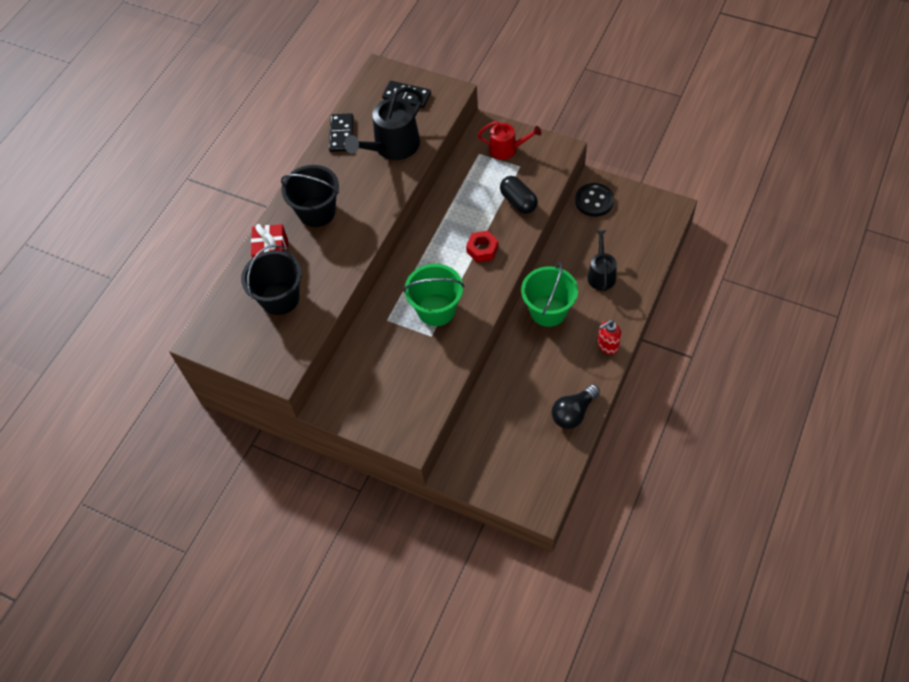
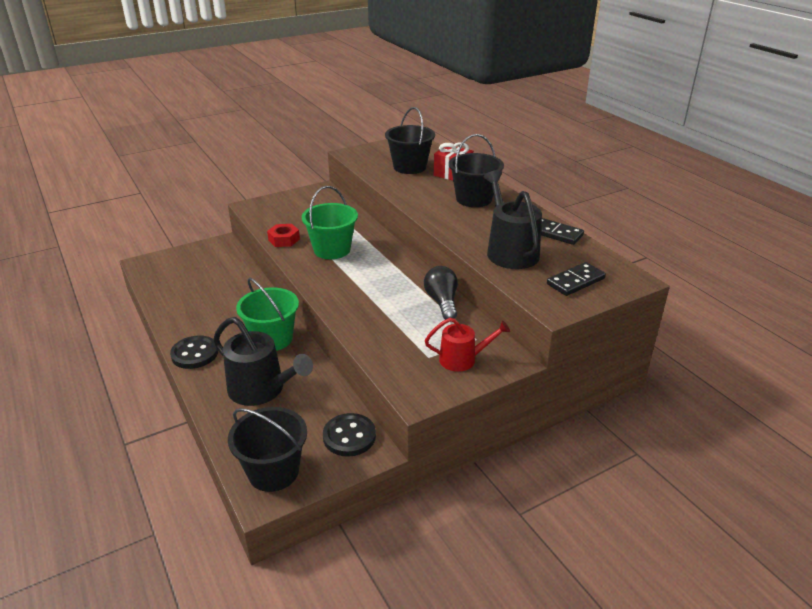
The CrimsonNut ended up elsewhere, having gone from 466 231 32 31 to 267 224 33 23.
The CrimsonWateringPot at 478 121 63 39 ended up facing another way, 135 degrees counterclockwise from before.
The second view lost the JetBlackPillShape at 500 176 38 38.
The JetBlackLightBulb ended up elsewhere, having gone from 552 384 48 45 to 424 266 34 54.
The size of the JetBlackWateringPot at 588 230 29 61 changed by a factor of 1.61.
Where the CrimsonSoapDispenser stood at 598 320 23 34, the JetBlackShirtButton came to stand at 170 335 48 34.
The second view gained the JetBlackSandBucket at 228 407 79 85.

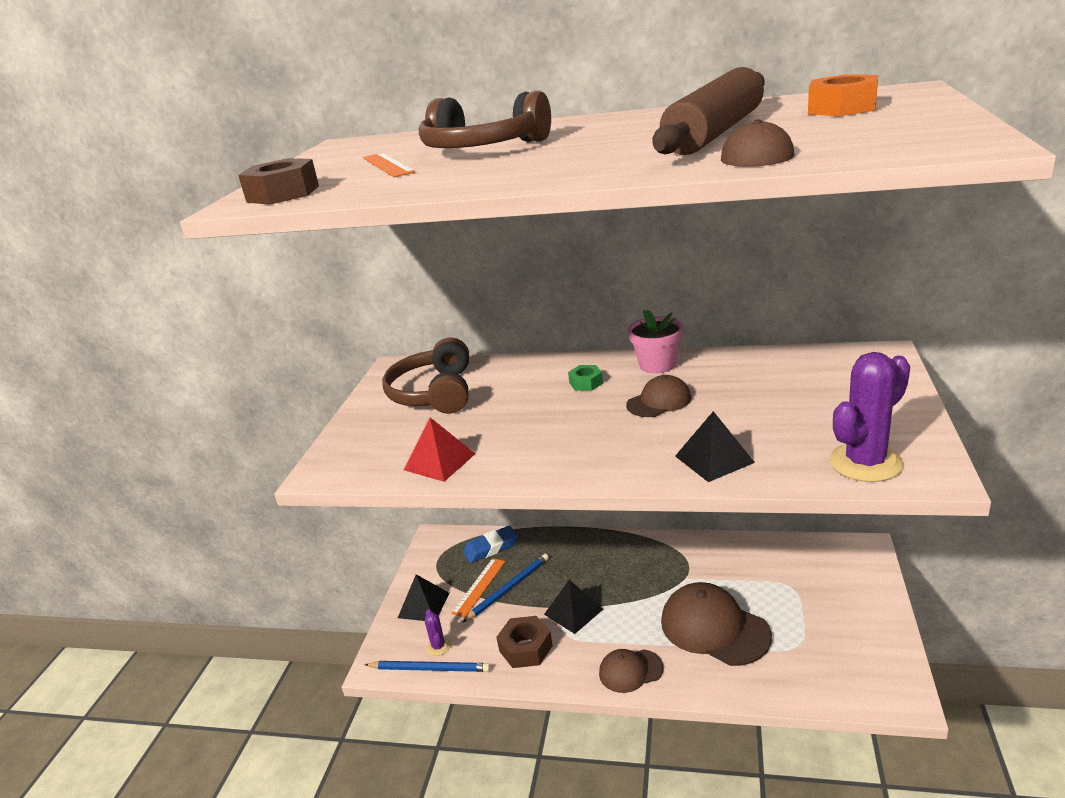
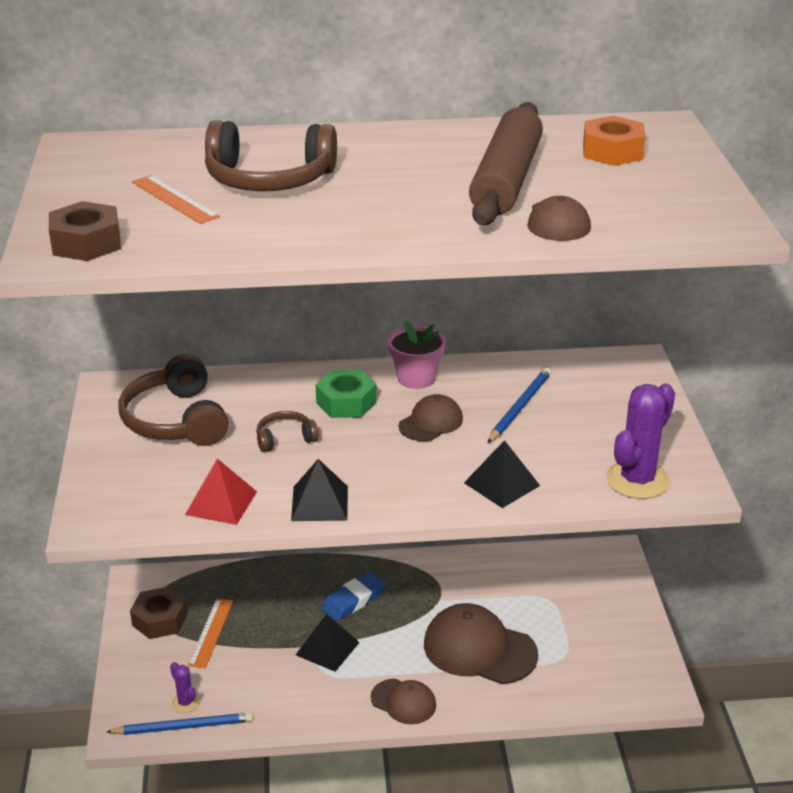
The JetBlackPyramidShape ended up elsewhere, having gone from 398 574 51 47 to 291 459 57 62.
The CobaltWoodenPencil ended up elsewhere, having gone from 462 554 87 69 to 488 368 63 75.
The CobaltEraser ended up elsewhere, having gone from 463 525 55 38 to 321 572 64 49.
The RussetNut ended up elsewhere, having gone from 496 616 57 52 to 130 587 57 52.
The size of the LeafGreenNut at 568 365 35 26 changed by a factor of 1.63.
The RussetPeakedCap at 599 649 65 44 ended up facing another way, 120 degrees counterclockwise from before.
The second view gained the RussetOverEarHeadphones at 256 411 63 41.

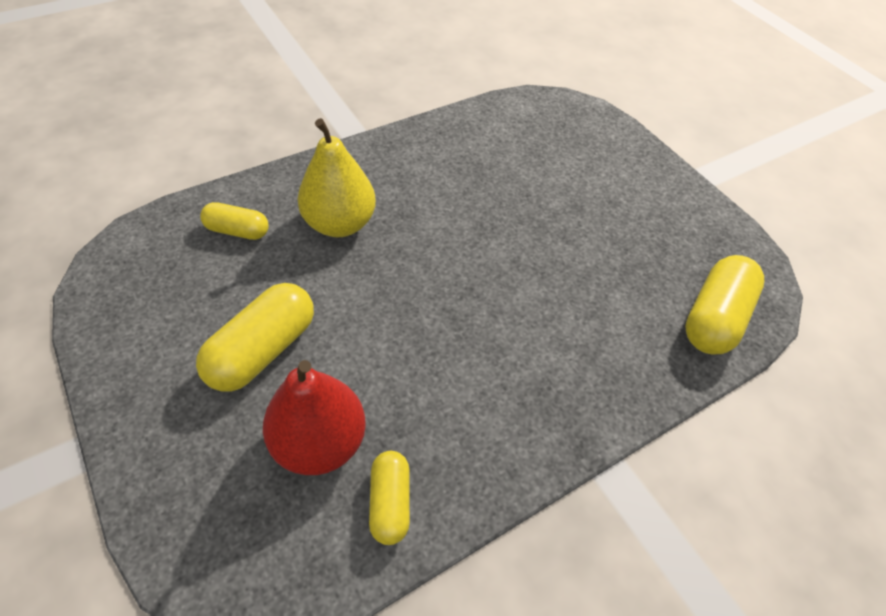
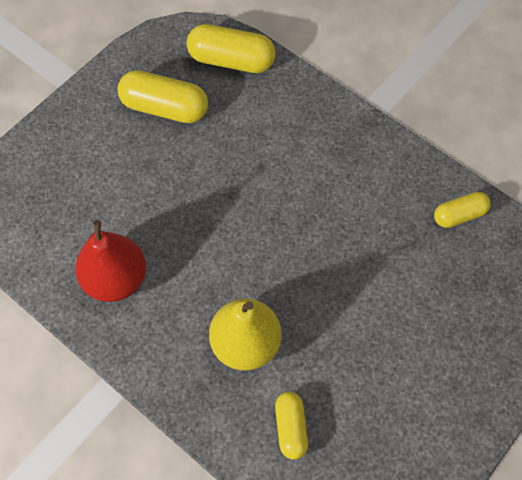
The BrightYellowPillShape ended up elsewhere, having gone from 196 283 118 109 to 118 70 90 53.
The CrimsonToyPear ended up elsewhere, having gone from 263 360 103 115 to 75 220 71 82.

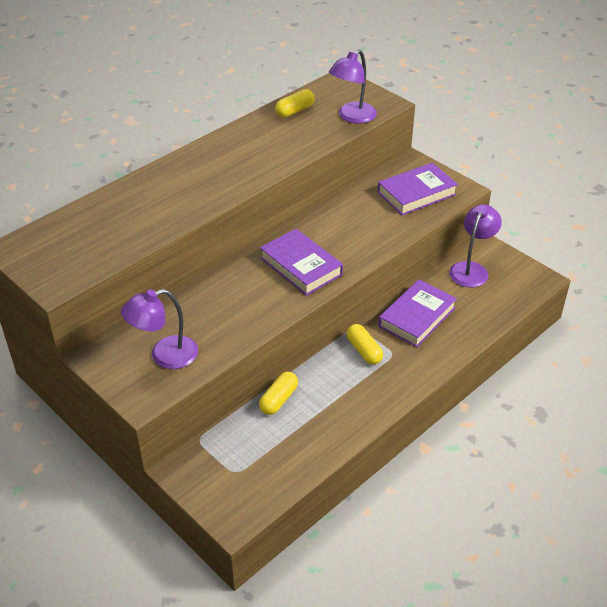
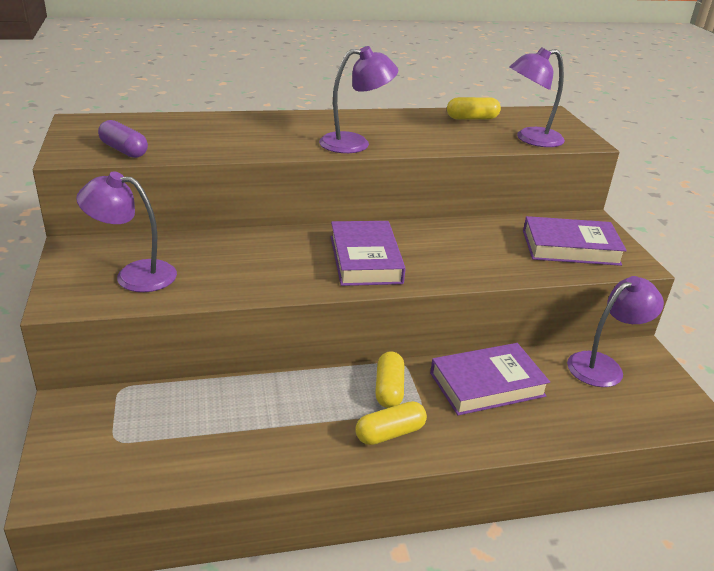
The BrightYellowPillShape ended up elsewhere, having gone from 259 372 39 43 to 356 401 71 44.
The second view gained the PurplePillShape at 98 120 50 38.
The second view gained the PurpleDeskLamp at 319 46 79 107.

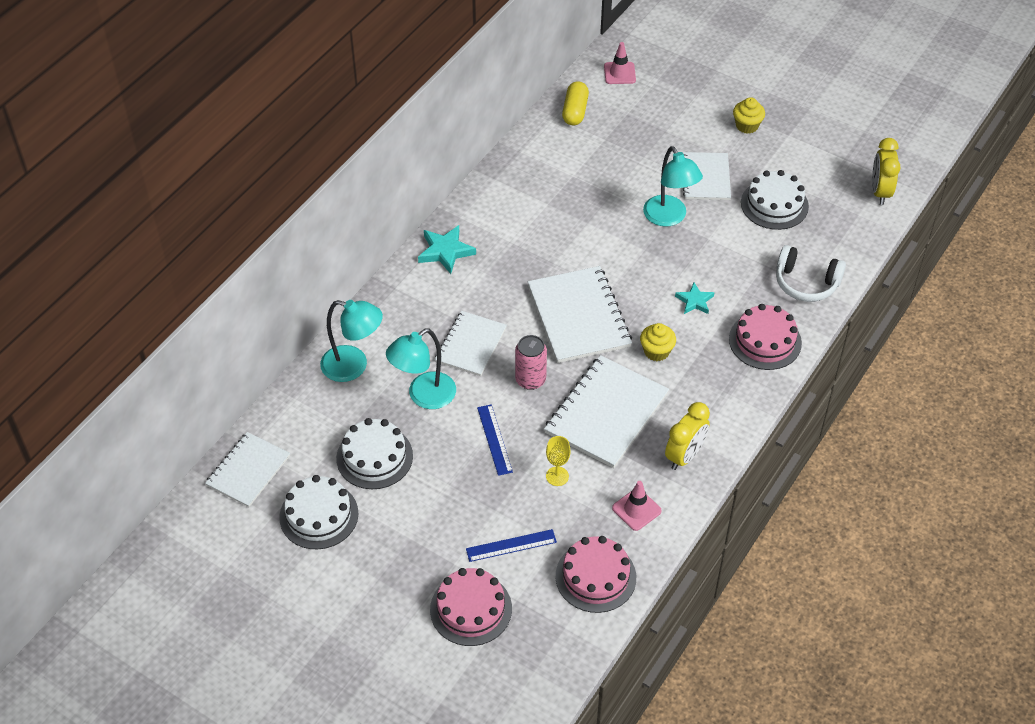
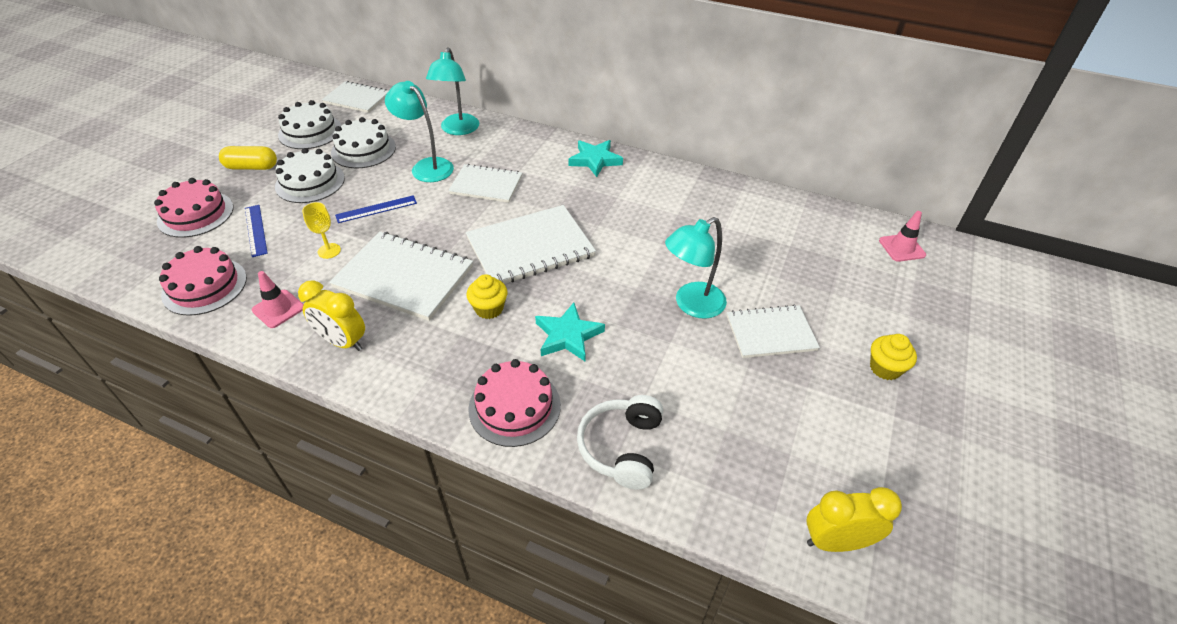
The second view lost the RosySodaCan at 515 335 32 55.
The BrightYellowPillShape ended up elsewhere, having gone from 562 81 27 44 to 219 146 58 24.
The size of the TealFivePointedStar at 675 283 39 31 changed by a factor of 1.54.
The WhiteCake ended up elsewhere, having gone from 741 170 68 60 to 275 148 70 55.

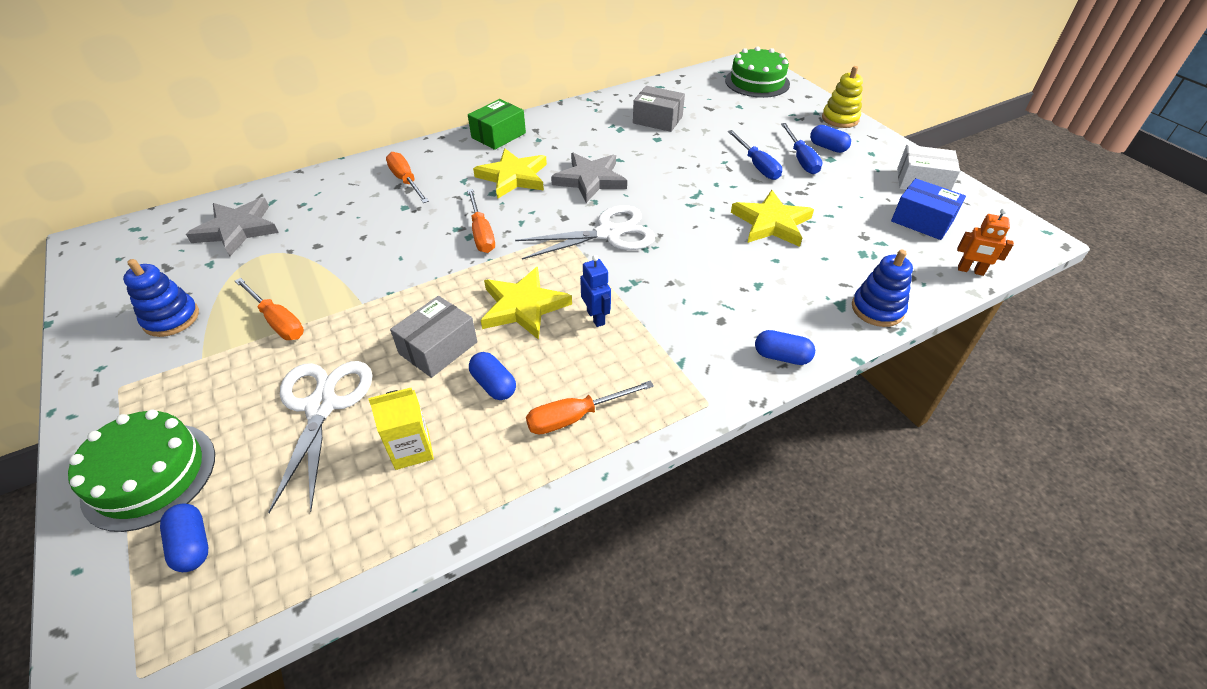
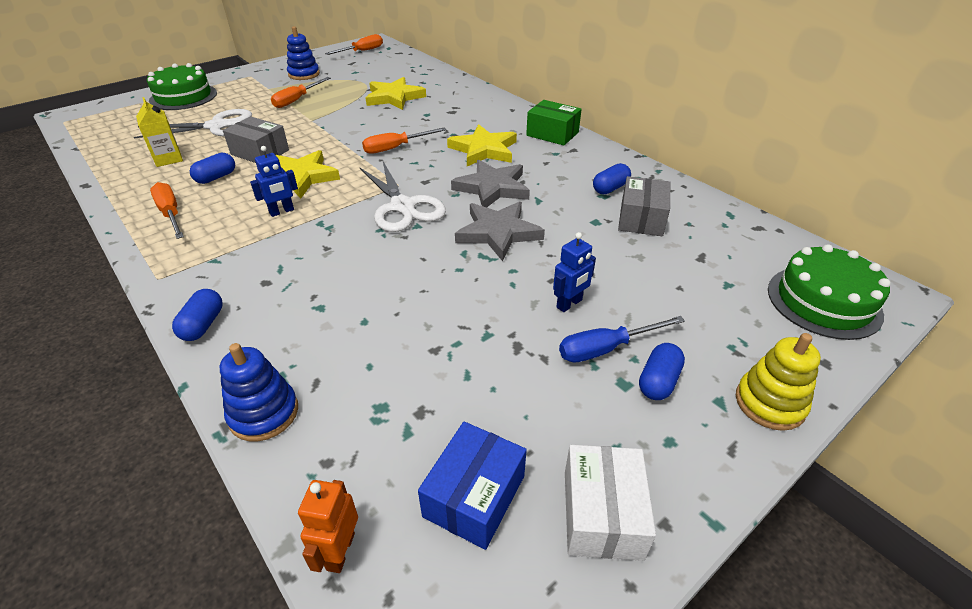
The CobaltPillShape ended up elsewhere, having gone from 160 504 48 68 to 593 163 38 31.
The GrayFivePointedStar ended up elsewhere, having gone from 186 198 93 58 to 455 201 90 60.
The OrangeColouredScrewdriver ended up elsewhere, having gone from 386 152 43 51 to 325 34 58 21.
Where the CobaltScrewdriver stood at 727 130 55 50, the CobaltRobotFigure came to stand at 553 232 43 80.
The BrightYellowFivePointedStar ended up elsewhere, having gone from 731 190 83 57 to 366 77 60 33.

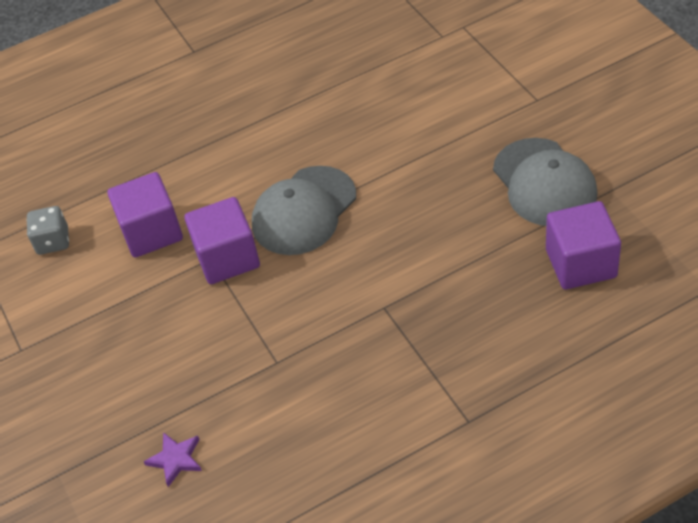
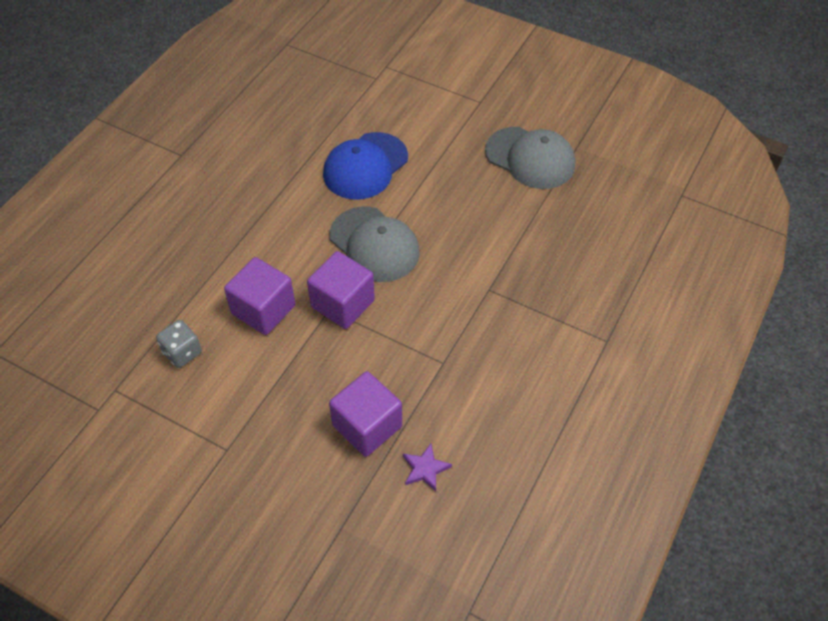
The GrayPeakedCap at 252 166 104 89 ended up facing another way, 45 degrees counterclockwise from before.
The PurpleCube ended up elsewhere, having gone from 546 201 75 88 to 329 371 73 86.
The second view gained the CobaltPeakedCap at 323 132 85 68.

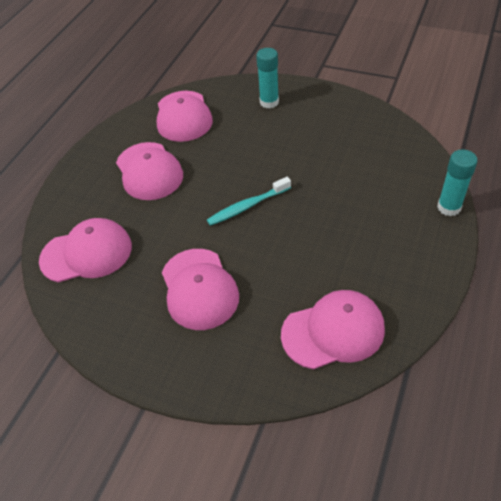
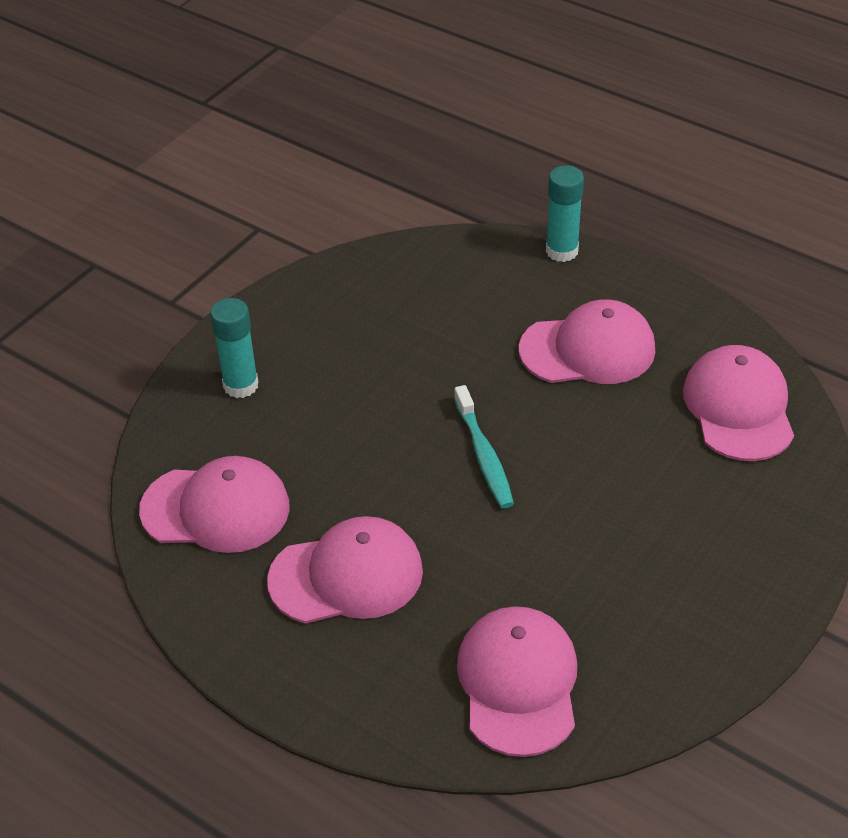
The RosyPeakedCap ended up elsewhere, having gone from 162 249 77 81 to 519 299 137 85.

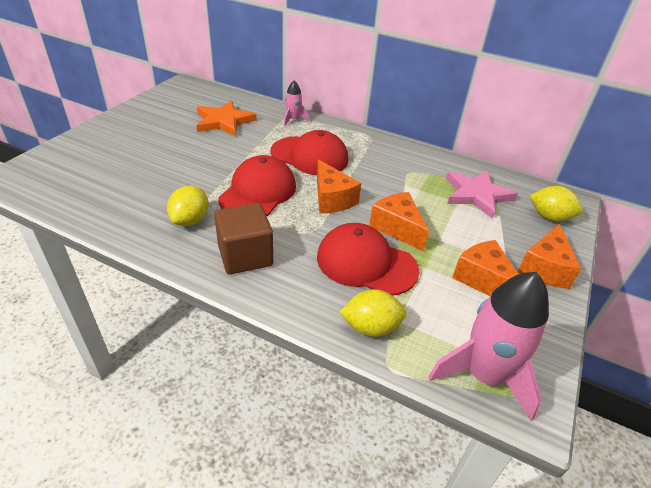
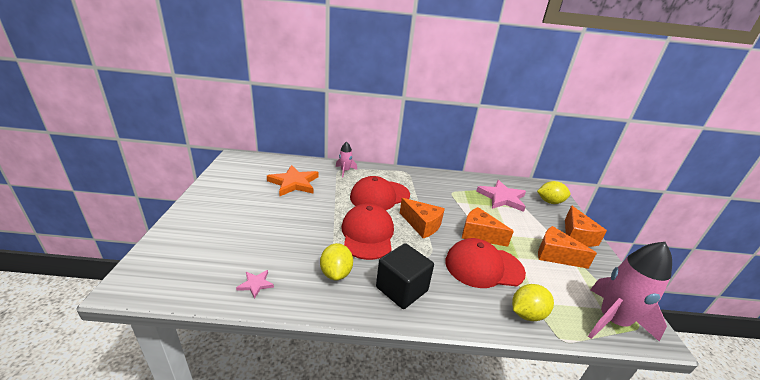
What was the RussetCube at 214 203 59 71 turned into the JetBlackCube at 376 243 58 66.
The CrimsonPeakedCap at 270 130 78 45 ended up facing another way, 150 degrees clockwise from before.
The second view gained the RosyFivePointedStar at 236 270 38 29.

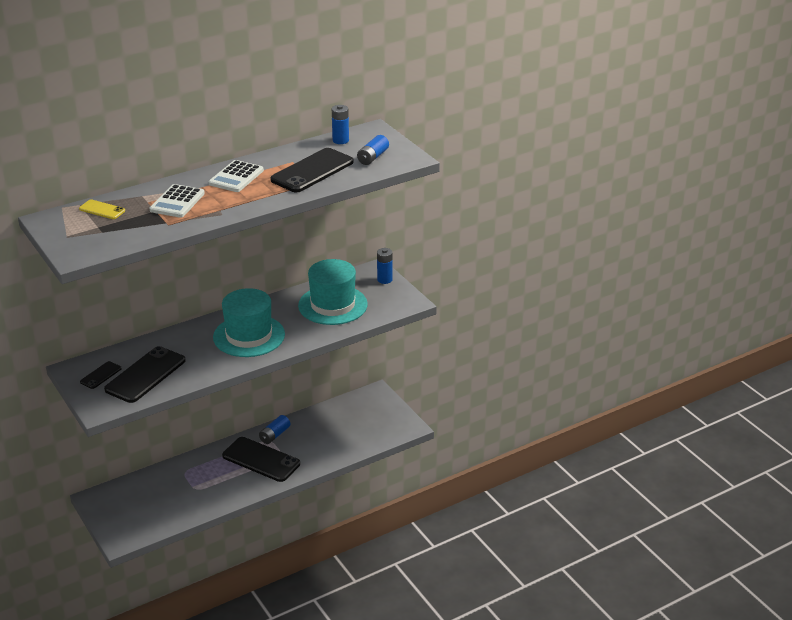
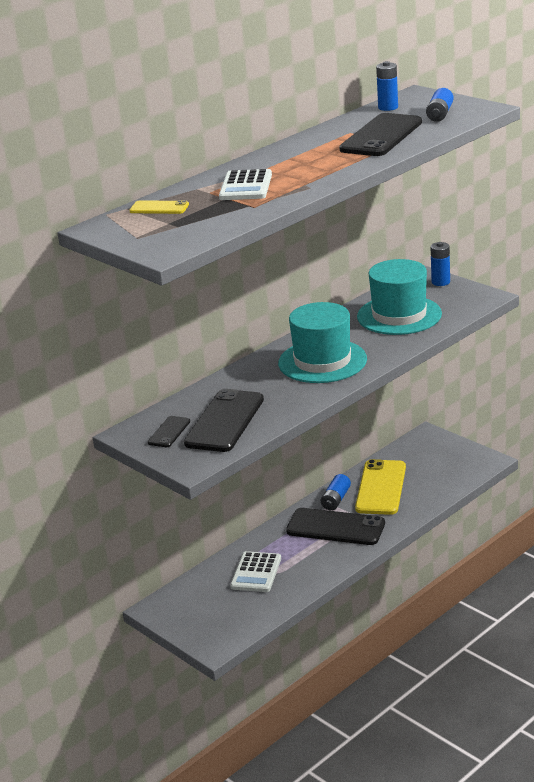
The WhiteCalculator ended up elsewhere, having gone from 208 160 56 32 to 230 551 51 41.
The second view gained the BrightYellowPhone at 355 459 51 56.

